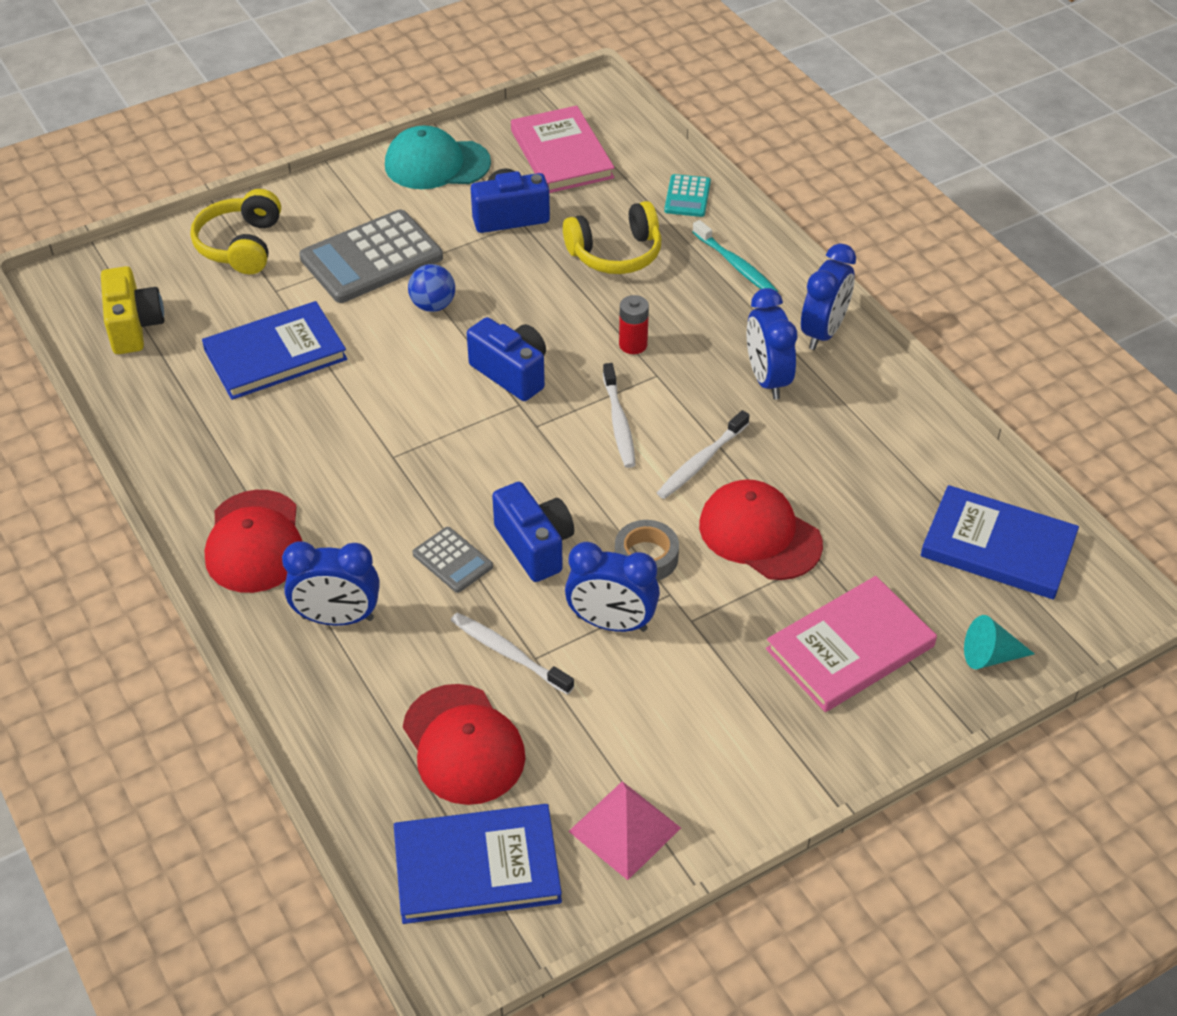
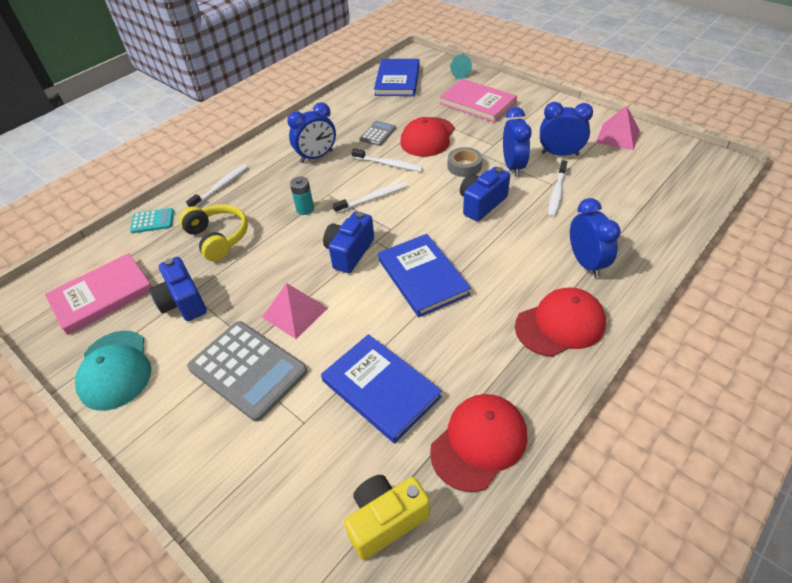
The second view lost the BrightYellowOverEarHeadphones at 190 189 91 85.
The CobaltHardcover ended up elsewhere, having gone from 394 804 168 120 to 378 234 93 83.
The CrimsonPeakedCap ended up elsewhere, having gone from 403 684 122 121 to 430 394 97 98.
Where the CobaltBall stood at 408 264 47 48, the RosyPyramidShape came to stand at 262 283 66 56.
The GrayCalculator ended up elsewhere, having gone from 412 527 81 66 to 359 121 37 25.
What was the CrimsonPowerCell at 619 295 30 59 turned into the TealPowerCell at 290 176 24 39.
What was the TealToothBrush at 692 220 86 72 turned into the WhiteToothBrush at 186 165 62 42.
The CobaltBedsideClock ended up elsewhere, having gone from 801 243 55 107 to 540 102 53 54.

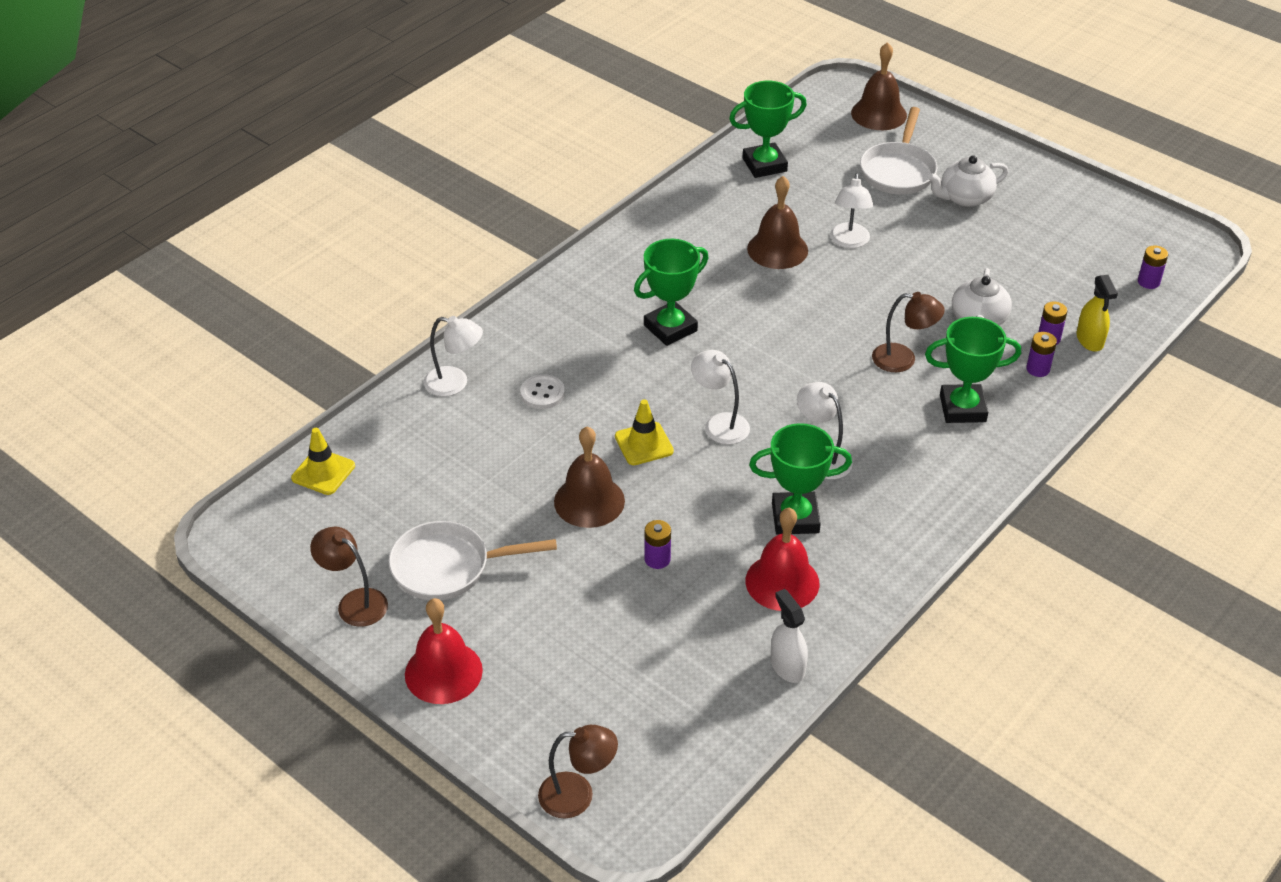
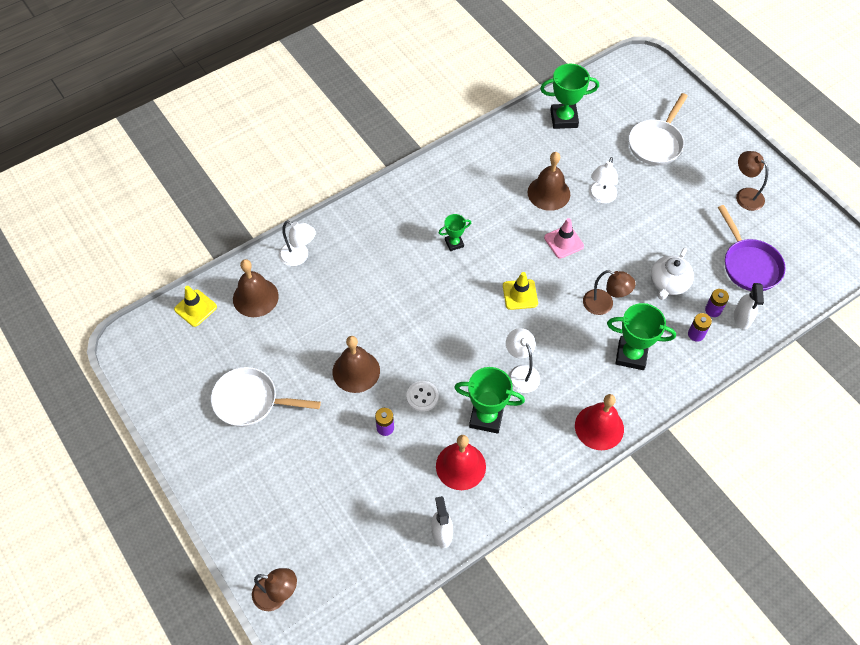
The RussetDeskLamp ended up elsewhere, having gone from 310 527 78 100 to 736 151 32 60.
The CrimsonBell ended up elsewhere, having gone from 405 598 78 106 to 575 394 49 56.
The WhiteShirtButton ended up elsewhere, having gone from 520 374 45 35 to 406 381 33 31.
The BrightYellowTrafficCone ended up elsewhere, having gone from 615 399 59 66 to 503 272 35 38.
The size of the LeafGreenPrizeCup at 634 239 74 107 changed by a factor of 0.56.
The second view lost the WhiteDeskLamp at 691 350 59 95.
The RussetBell ended up elsewhere, having gone from 851 42 56 88 to 233 259 46 58.
The second view lost the WhiteChinaTeapot at 928 155 80 52.
What was the BrightYellowSprayer at 1077 275 41 77 turned into the WhiteSprayer at 734 283 30 46.
The second view lost the PurplePowerCell at 1138 245 30 44.
The second view gained the RosyTrafficCone at 544 218 40 41.
The second view gained the PurplePan at 718 205 68 86.

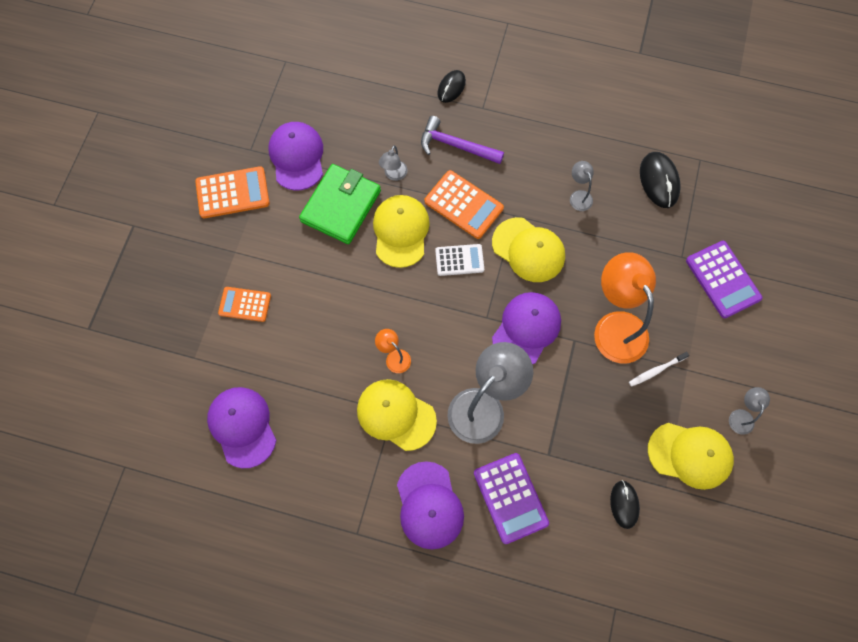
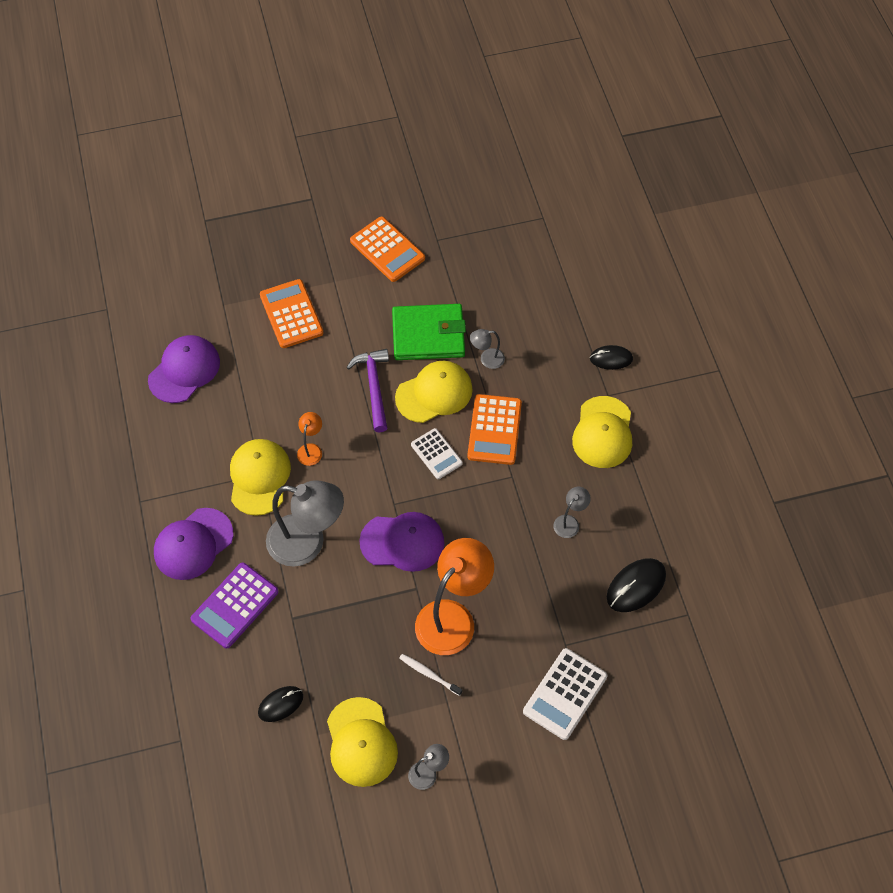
The size of the OrangeColouredCalculator at 218 287 53 35 changed by a factor of 1.52.
The second view lost the PurplePeakedCap at 268 122 55 69.
The PurpleCarpenter'sHammer ended up elsewhere, having gone from 421 116 83 48 to 346 349 43 83.
The BrightYellowPeakedCap ended up elsewhere, having gone from 492 217 73 65 to 572 396 60 72.
What was the PurpleCalculator at 686 241 76 77 turned into the WhiteCalculator at 523 648 84 92.

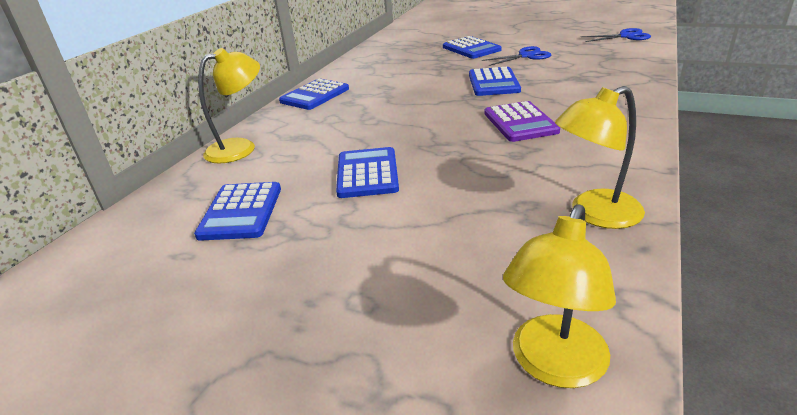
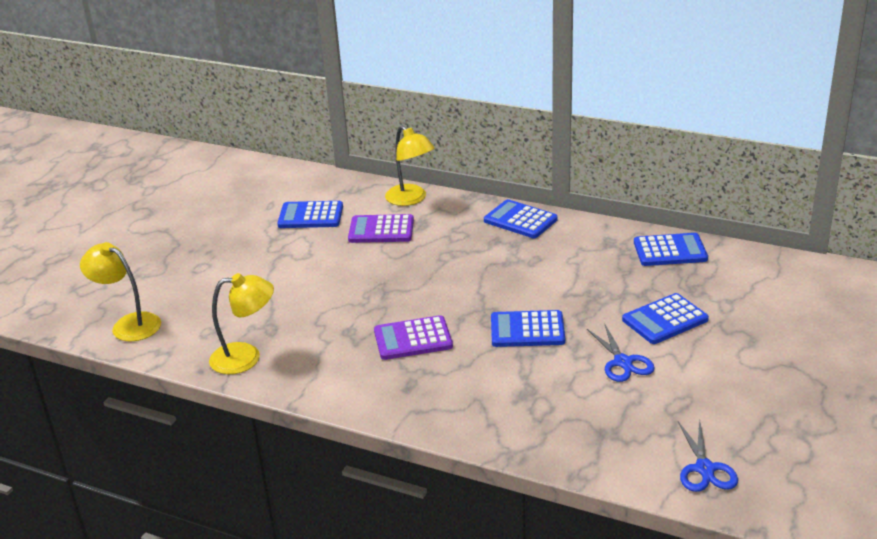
The CobaltCalculator ended up elsewhere, having gone from 336 147 63 51 to 634 233 74 33.
The BrightYellowDeskLamp at 555 86 90 143 ended up facing another way, 105 degrees clockwise from before.
The second view gained the PurpleCalculator at 348 214 66 29.

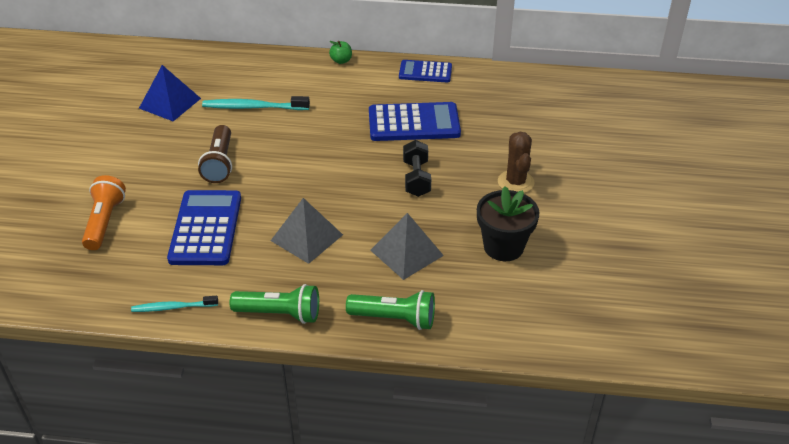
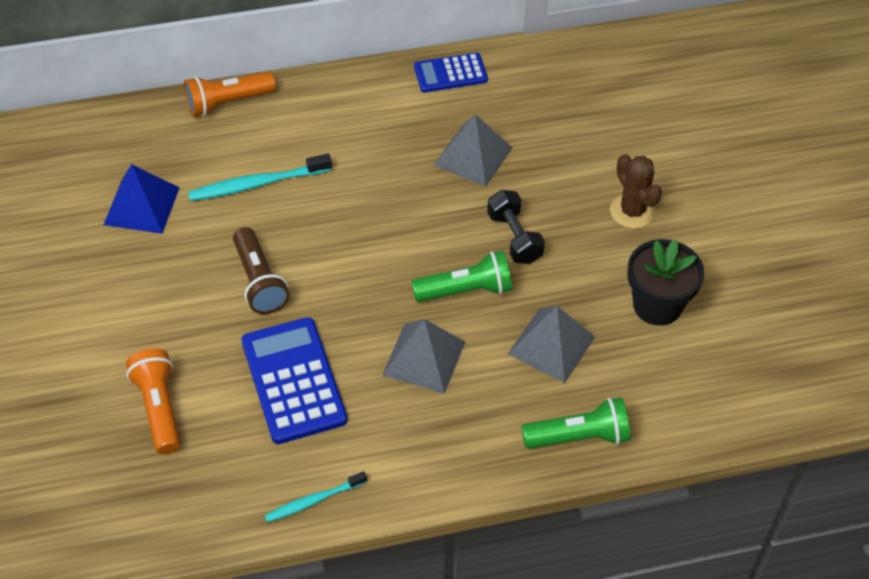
The LeafGreenFlashlight ended up elsewhere, having gone from 230 284 89 40 to 411 251 101 51.
The second view lost the LeafGreenApple at 329 41 23 23.
Where the CobaltCalculator stood at 369 102 92 39, the GrayPyramidShape came to stand at 434 114 78 73.
The second view gained the OrangeColouredFlashlight at 184 71 92 46.

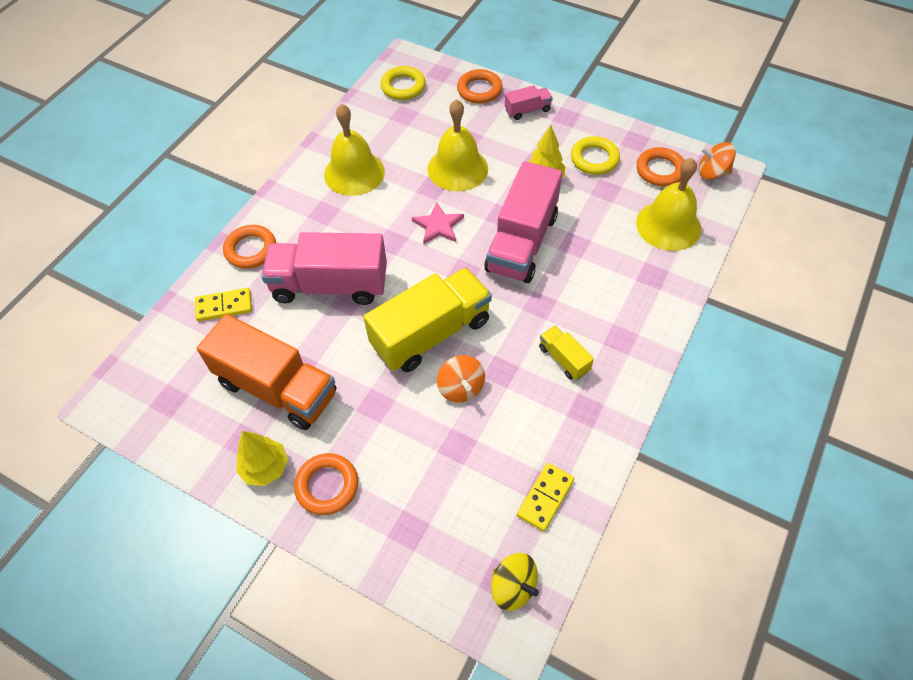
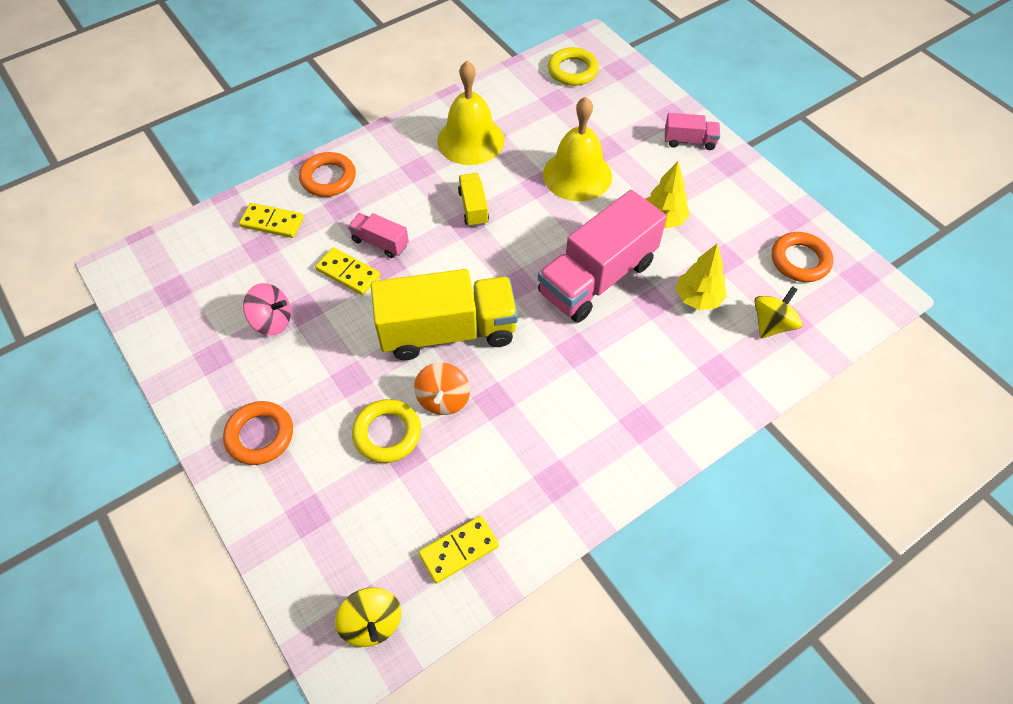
Where the OrangeColouredLorry stood at 197 314 139 116, the RosyToyTop came to stand at 243 283 48 52.
The BrightYellowToyTree ended up elsewhere, having gone from 236 431 52 55 to 676 243 51 67.
The size of the RosyLorry at 261 232 126 73 changed by a factor of 0.46.
The second view lost the RosyFivePointedStar at 412 202 52 43.
The second view lost the OrangeColouredRing at 457 69 45 35.
The BrightYellowLorry ended up elsewhere, having gone from 539 326 55 54 to 458 173 31 54.
The BrightYellowRing ended up elsewhere, having gone from 571 136 49 39 to 352 399 69 64.
Where the BrightYellowBell stood at 636 158 65 93, the BrightYellowToyTop came to stand at 754 286 49 52.
The second view lost the OrangeColouredToyTop at 699 142 37 37.
The second view gained the BrightYellowDominoPiece at 315 247 65 48.

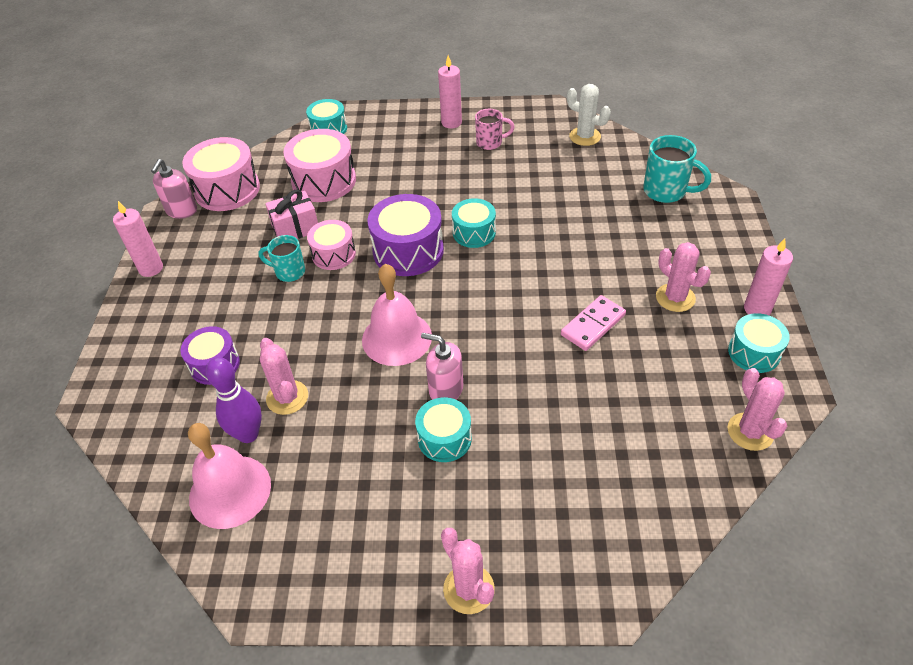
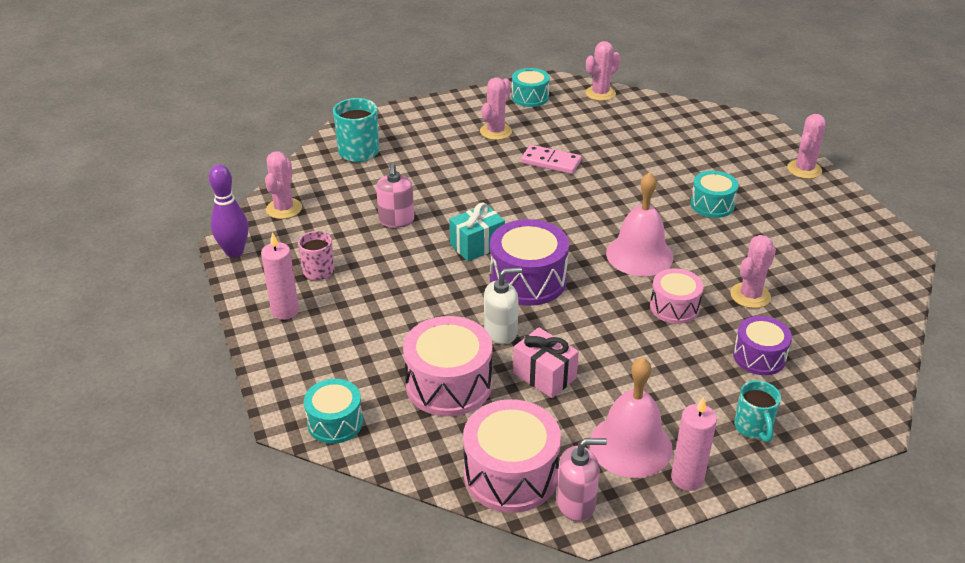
The RosyBell ended up elsewhere, having gone from 188 423 83 106 to 590 357 83 121.
The PurpleTenpin ended up elsewhere, having gone from 206 357 56 86 to 209 164 40 93.
The TealMug ended up elsewhere, having gone from 258 235 47 47 to 734 380 47 62.
The RosyDrum ended up elsewhere, having gone from 307 220 49 50 to 650 268 53 56.
The RosySoapDispenser ended up elsewhere, having gone from 421 333 42 67 to 376 162 38 66.
Where the TealDrum stood at 452 198 44 50, the TealGift came to stand at 449 202 56 59.
What was the WhiteCactus at 567 84 44 62 turned into the RosyCactus at 265 151 37 68.
The second view lost the RosyCandle at 744 238 49 77.
The second view gained the WhiteSoapDispenser at 484 267 38 77.

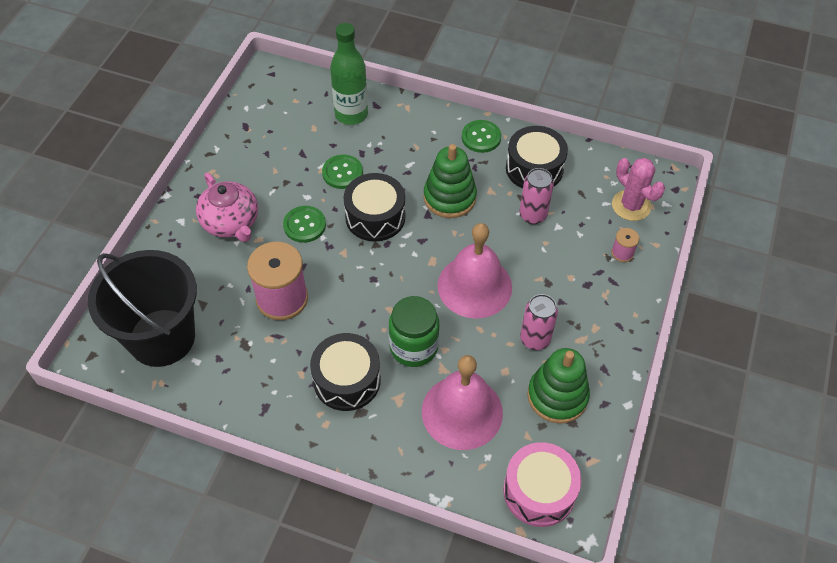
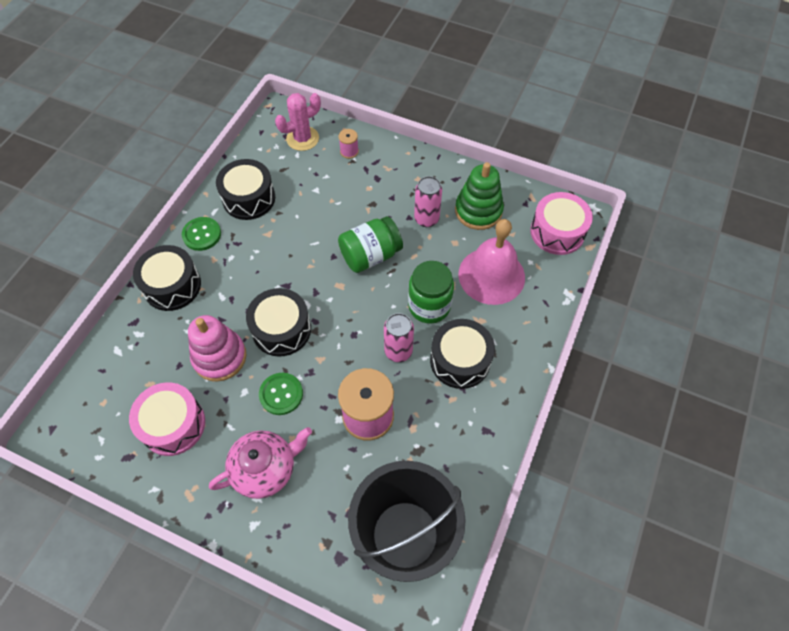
Where the LeafGreenShirtButton stood at 322 155 41 34, the RosyRingStacker came to stand at 188 315 58 67.
The second view lost the LeafGreenBottle at 330 23 38 102.
The second view lost the LeafGreenRingStacker at 423 144 54 74.
Where the RosyBell stood at 437 223 75 96, the LeafGreenPreserveJar came to stand at 338 216 65 57.
The RosySodaCan ended up elsewhere, having gone from 519 168 35 56 to 384 313 30 49.
The second view gained the RosyDrum at 129 382 76 74.
The second view gained the JetBlackDrum at 133 245 68 66.

